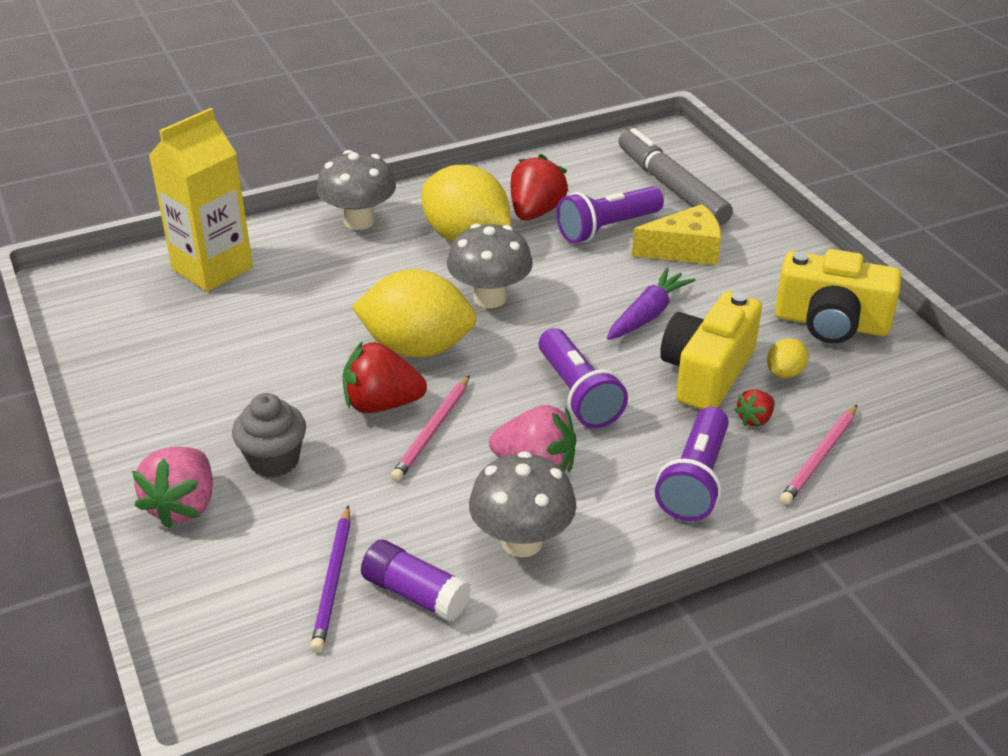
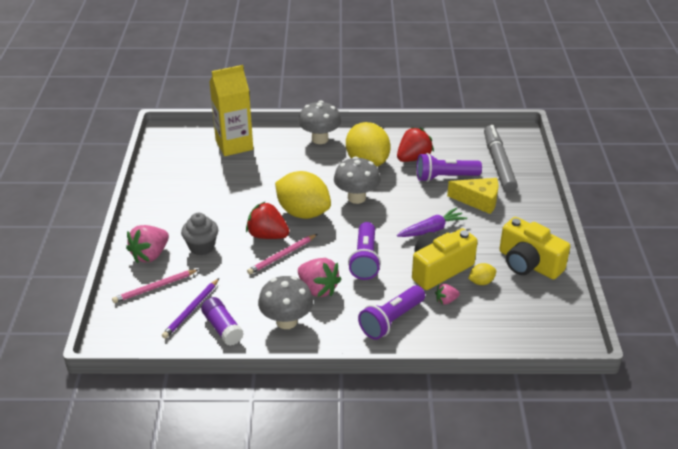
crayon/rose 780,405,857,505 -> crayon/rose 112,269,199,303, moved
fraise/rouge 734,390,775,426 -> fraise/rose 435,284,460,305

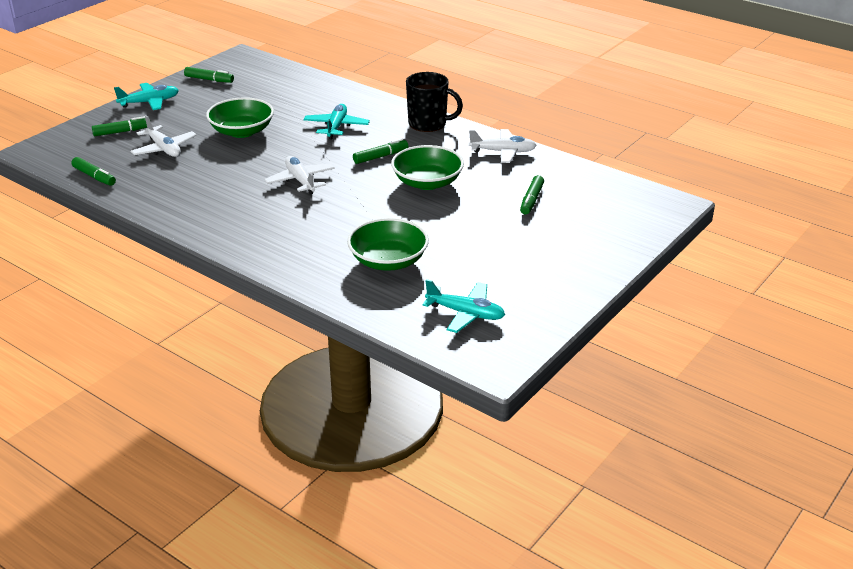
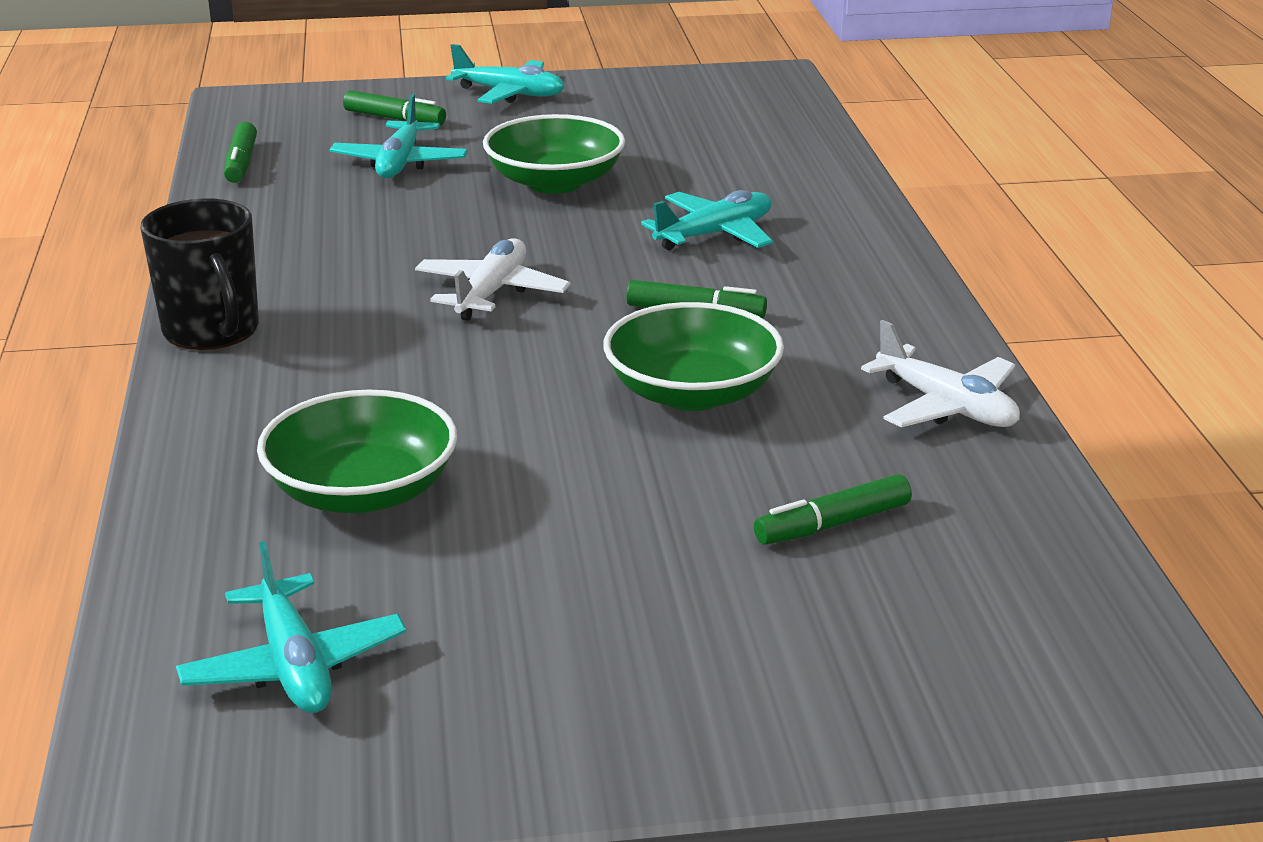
feutre/vert 184,67,234,83 -> none
tasse/noir 406,72,463,132 -> tasse/noir 140,198,259,350, moved
avion/blanc 130,115,197,157 -> avion/turquoise 329,94,468,178

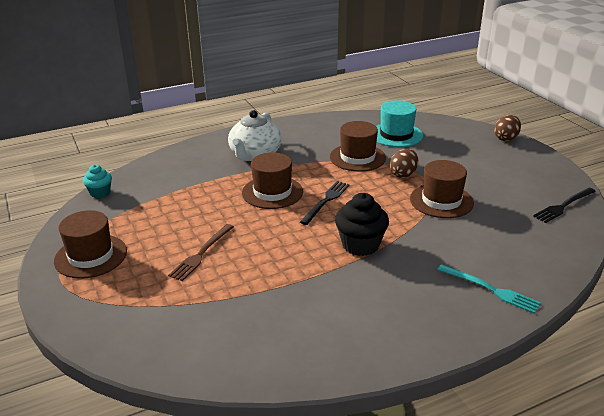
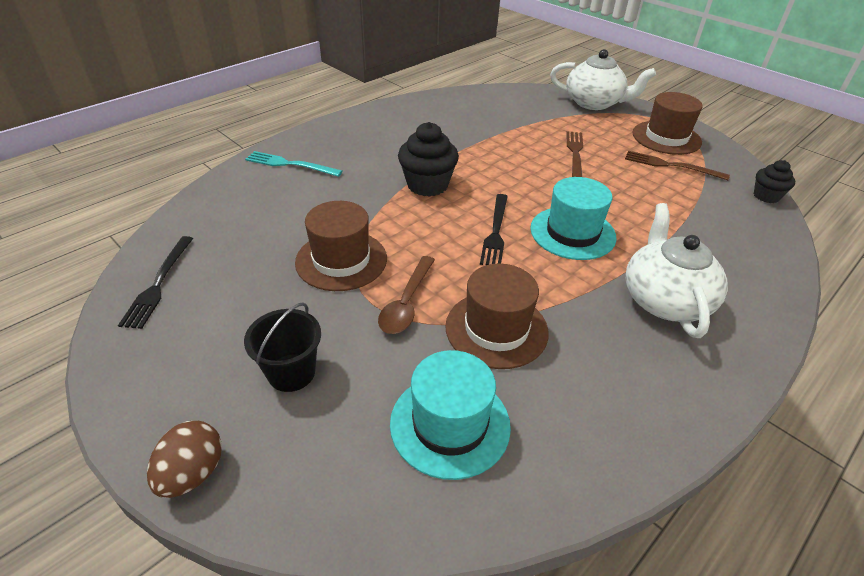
none -> seau/noir 244,302,321,392
none -> théière/blanc 550,49,656,110
none -> fourchette/marron 625,151,730,180
œuf/marron 390,149,418,178 -> cuillère/marron 378,256,435,334
muffin/turquoise 83,165,112,198 -> muffin/noir 754,160,795,203
chapeau/marron 242,152,303,209 -> chapeau/turquoise 530,177,617,260
fourchette/noir 533,188,596,223 -> fourchette/noir 118,236,193,329, 150 degrees clockwise

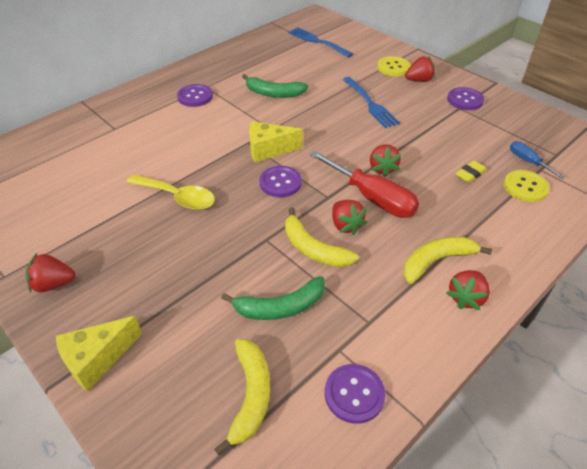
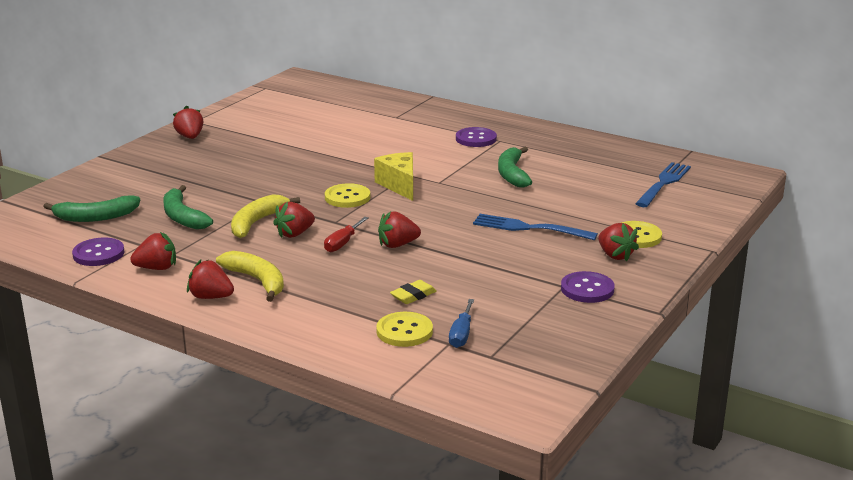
fromage/jaune 56,316,142,391 -> none
cuillère/jaune 126,174,215,210 -> none
none -> fraise/rouge 130,232,176,270
banane/jaune 214,339,270,455 -> banane/vert 43,195,140,222
bouton/violet 259,166,302,197 -> bouton/jaune 325,183,371,208
fourchette/bleu 342,77,400,128 -> fourchette/bleu 473,214,598,240, 60 degrees clockwise
gomme/jaune 455,161,487,183 -> gomme/jaune 390,280,436,304, 75 degrees counterclockwise
tournevis/bleu 510,141,565,179 -> tournevis/bleu 449,299,474,348, 150 degrees clockwise
tournevis/rouge 310,151,419,218 -> tournevis/rouge 324,217,369,252, x0.52

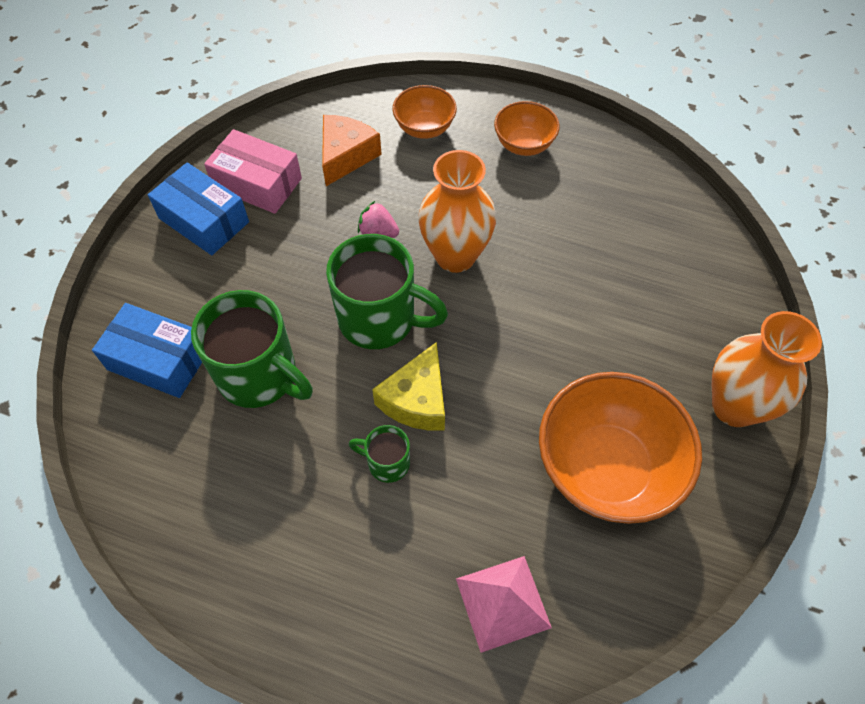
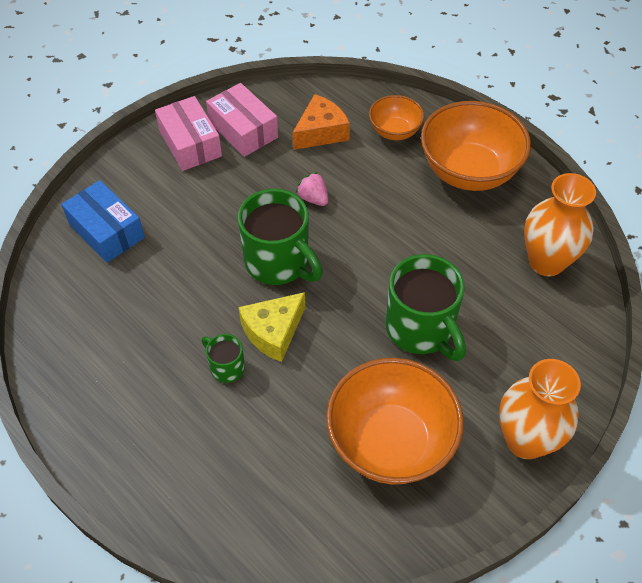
pyramide/rose 456,556,552,653 -> none
tasse/vert 191,290,313,408 -> tasse/vert 386,254,466,361, moved
vase/orange 418,150,496,273 -> vase/orange 524,173,596,276, moved
boîte/bleu 148,163,249,255 -> boîte/rose 155,96,222,171
bol/orange 494,101,560,156 -> bol/orange 421,101,531,191, x1.87

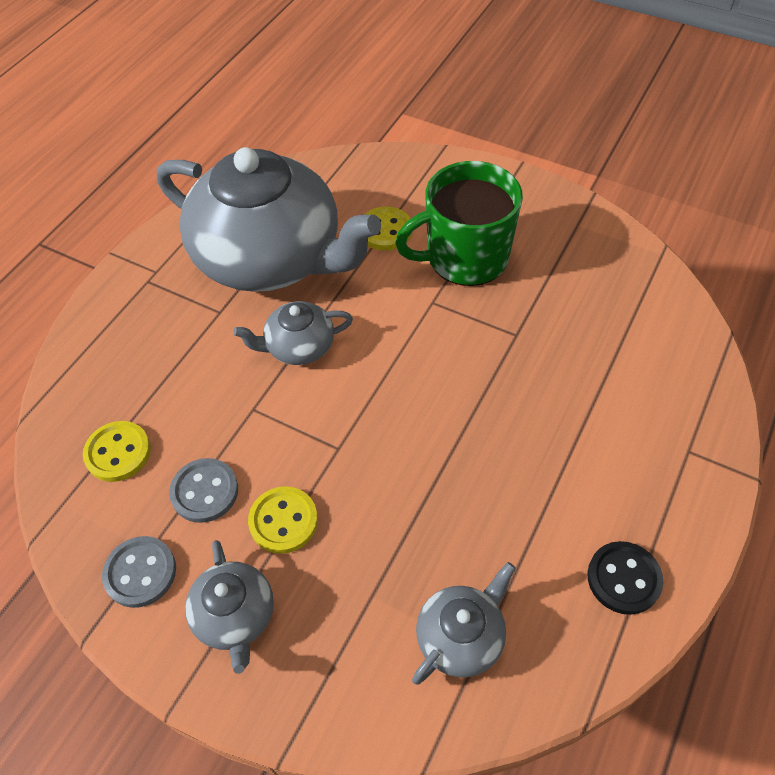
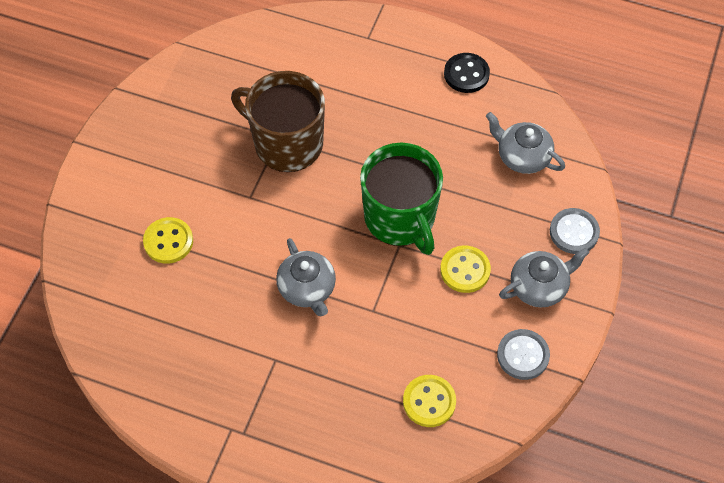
théière/gris 157,147,381,292 -> none
none -> tasse/marron 231,71,325,172
bouton/gris 169,458,238,523 -> bouton/gris 550,208,600,254, moved
tasse/vert 395,161,523,286 -> tasse/vert 360,143,443,255, moved

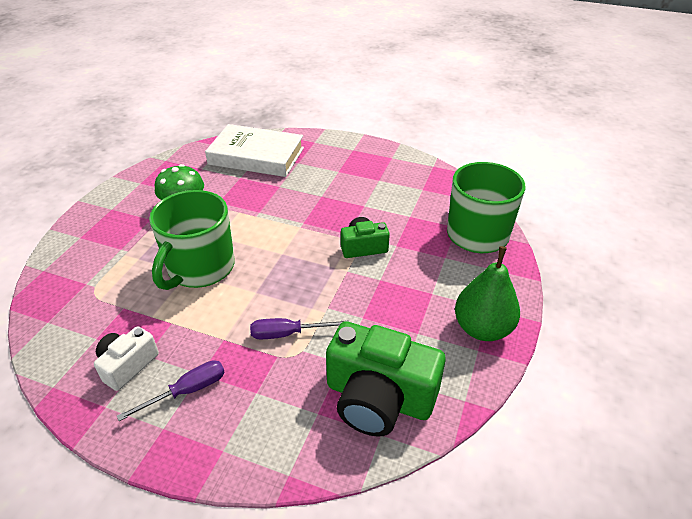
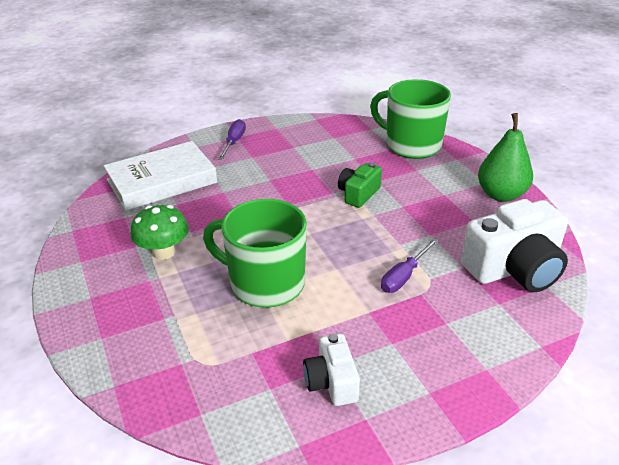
tournevis/violet 117,360,225,421 -> tournevis/violet 218,119,246,160, moved
appareil photo/vert 326,321,446,437 -> appareil photo/blanc 461,199,568,292
tasse/vert 149,190,234,290 -> tasse/vert 203,199,307,308, 135 degrees clockwise

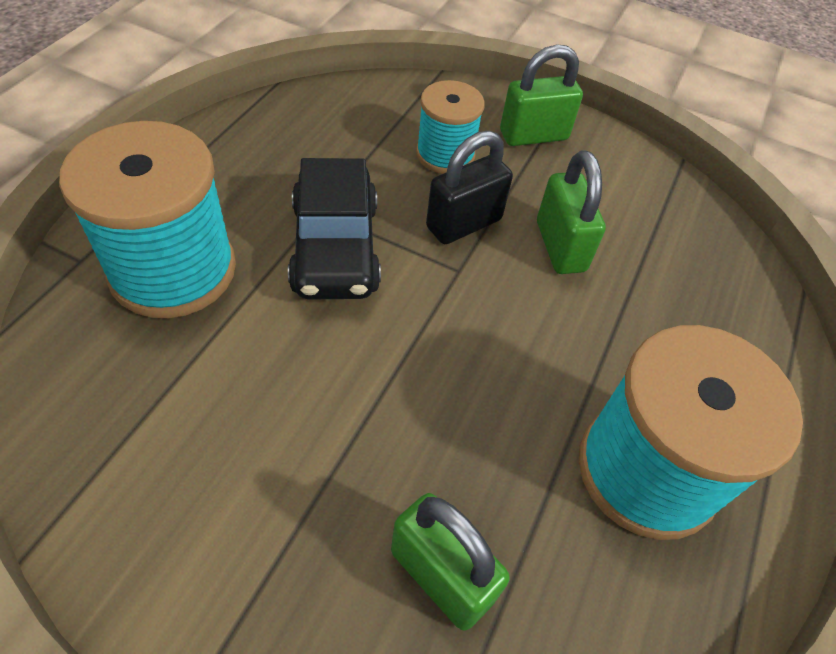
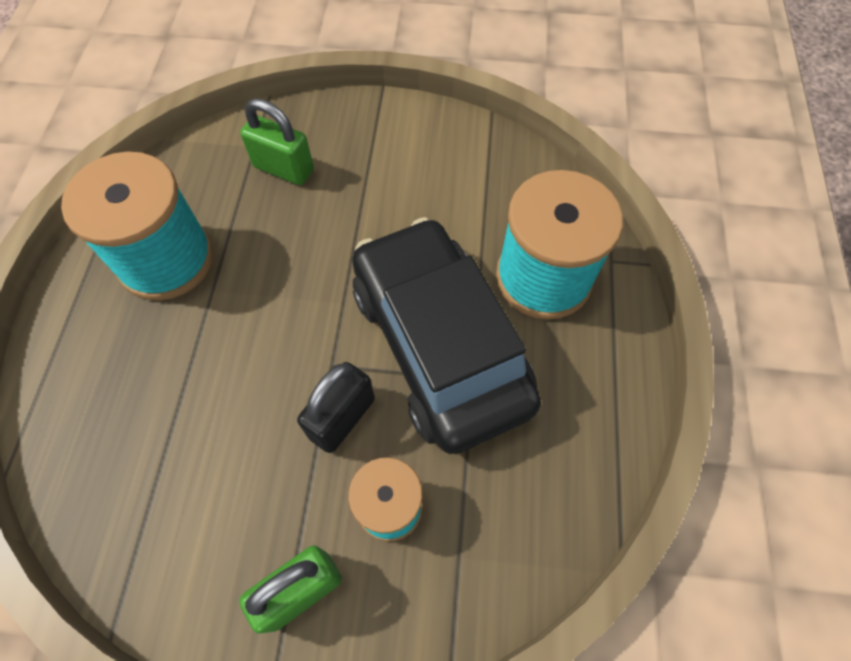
cadenas/vert 537,150,606,274 -> none
voiture/noir 288,158,381,300 -> voiture/noir 352,217,541,454, x1.60

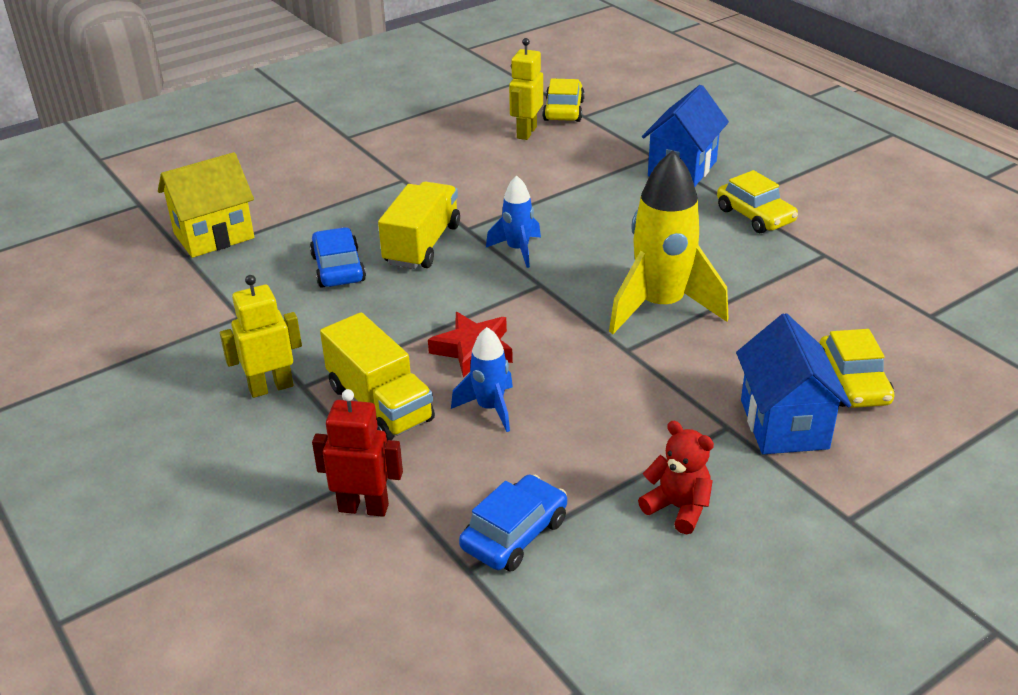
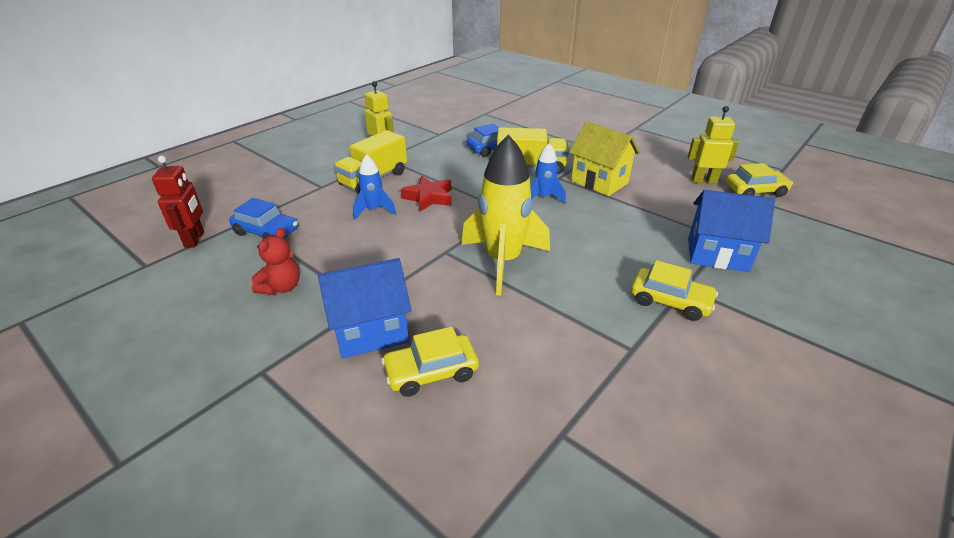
maison/jaune 158,152,254,258 -> maison/jaune 569,122,640,196, moved
robot/rouge 312,389,403,517 -> robot/rouge 152,156,204,248, moved
voiture/jaune 717,170,798,233 -> voiture/jaune 631,260,718,321, 105 degrees counterclockwise

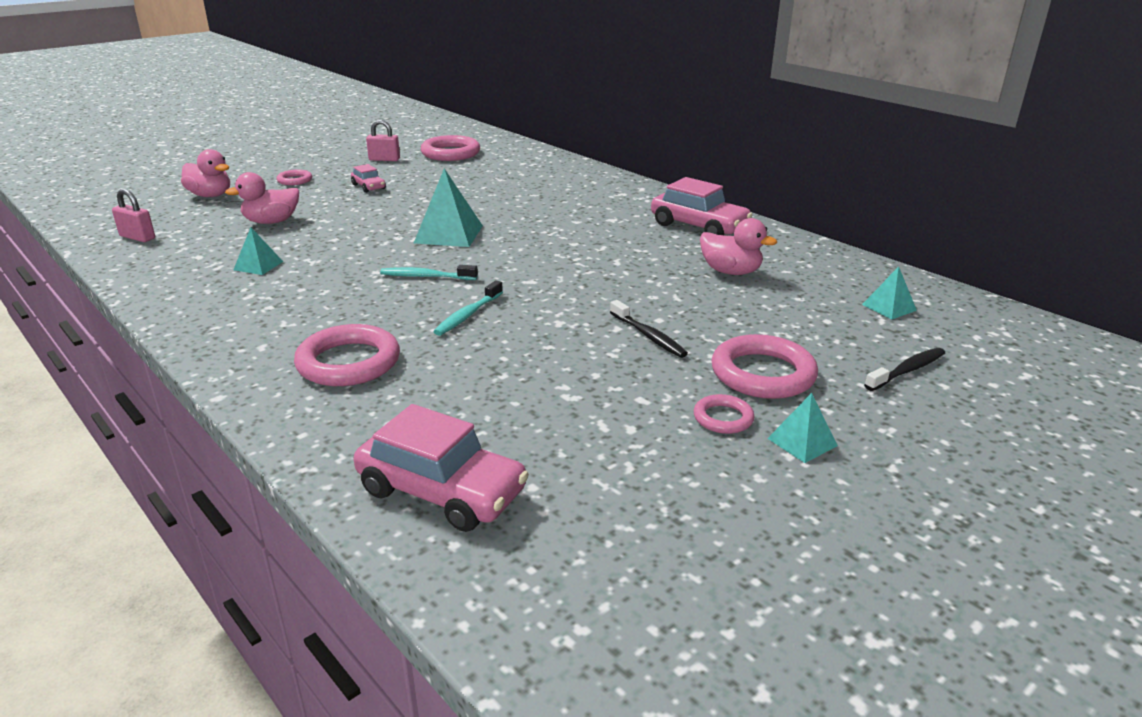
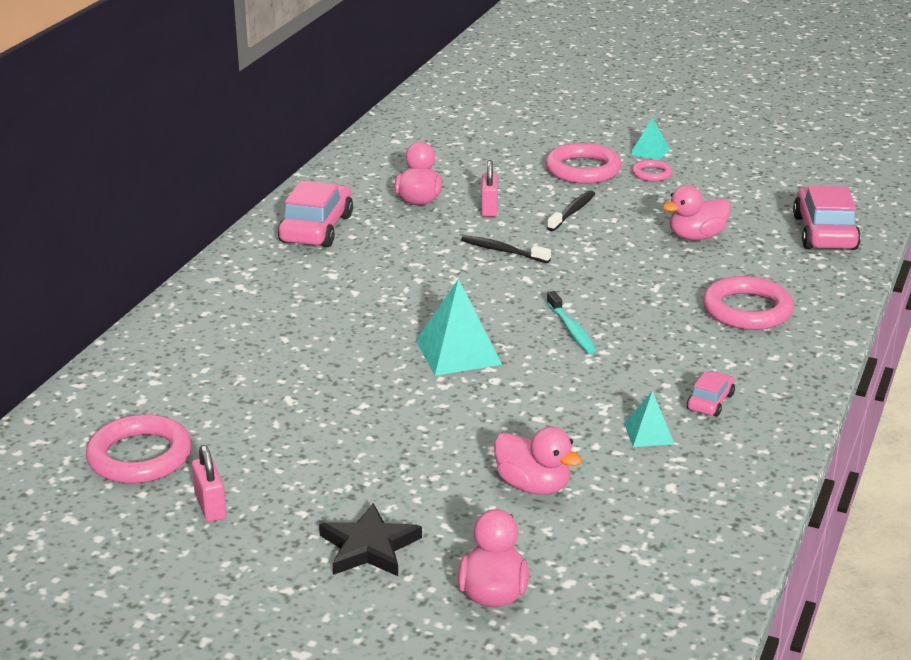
brosse à dents/turquoise 433,280,503,336 -> none
pyramide/turquoise 862,266,917,320 -> none
none -> canard/rose 662,185,731,240
cadenas/rose 112,189,155,242 -> cadenas/rose 481,160,498,217, moved
voiture/rose 351,164,386,193 -> voiture/rose 687,371,735,417, moved
brosse à dents/noir 864,348,945,391 -> brosse à dents/noir 461,235,551,263, moved
anneau/rose 276,170,312,185 -> étoile/noir 319,503,422,576

